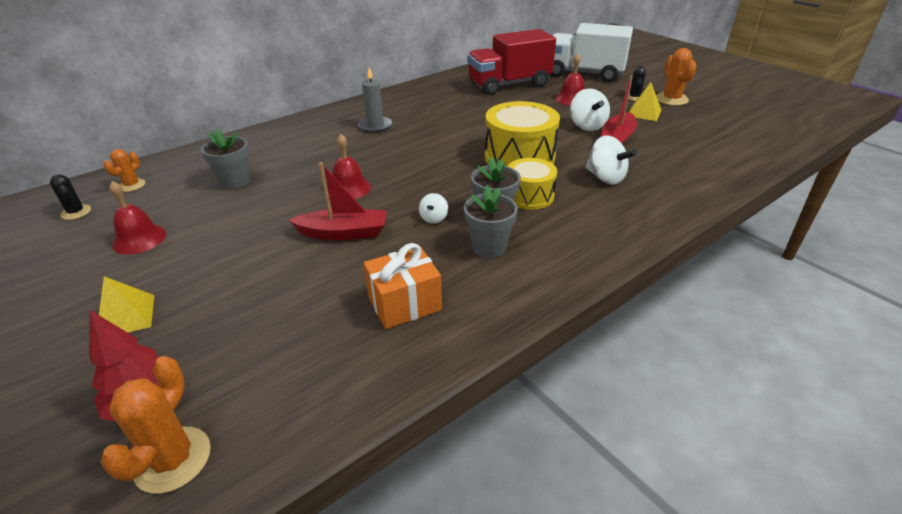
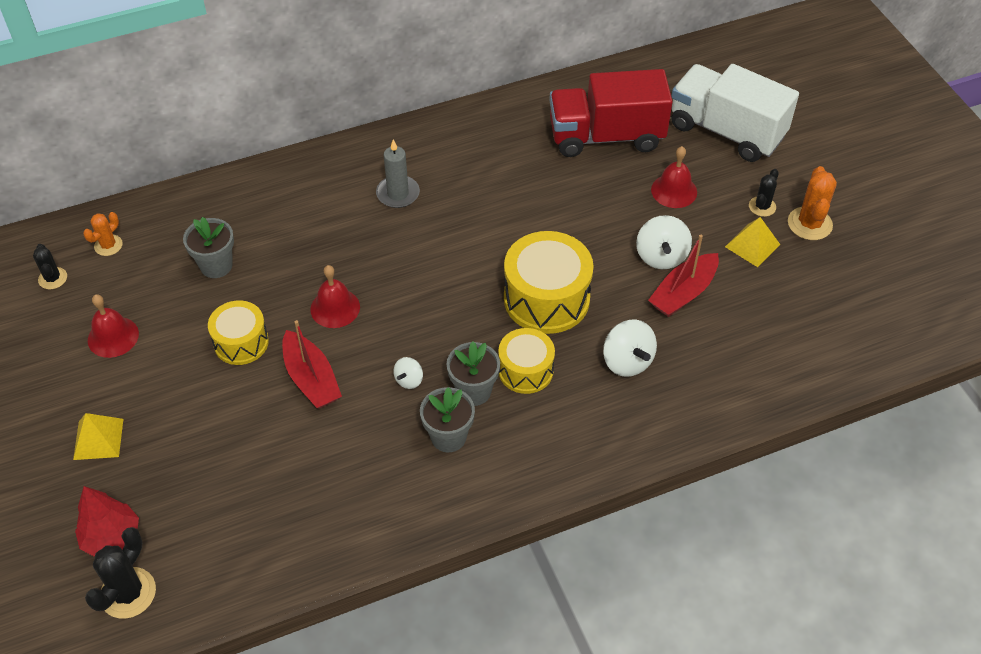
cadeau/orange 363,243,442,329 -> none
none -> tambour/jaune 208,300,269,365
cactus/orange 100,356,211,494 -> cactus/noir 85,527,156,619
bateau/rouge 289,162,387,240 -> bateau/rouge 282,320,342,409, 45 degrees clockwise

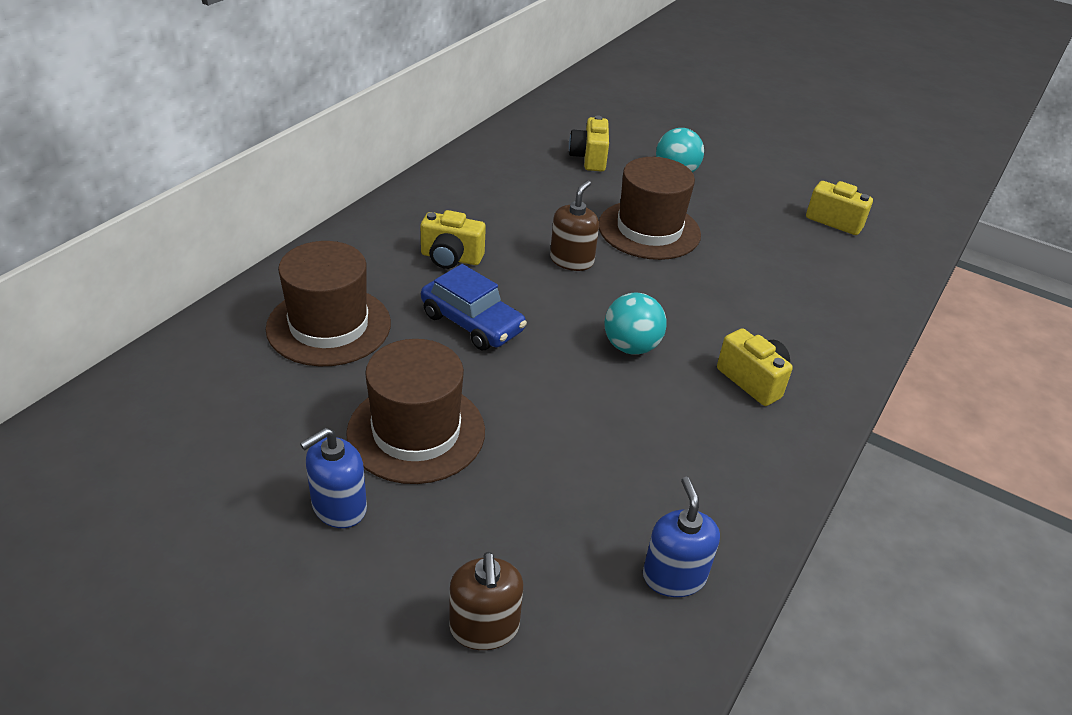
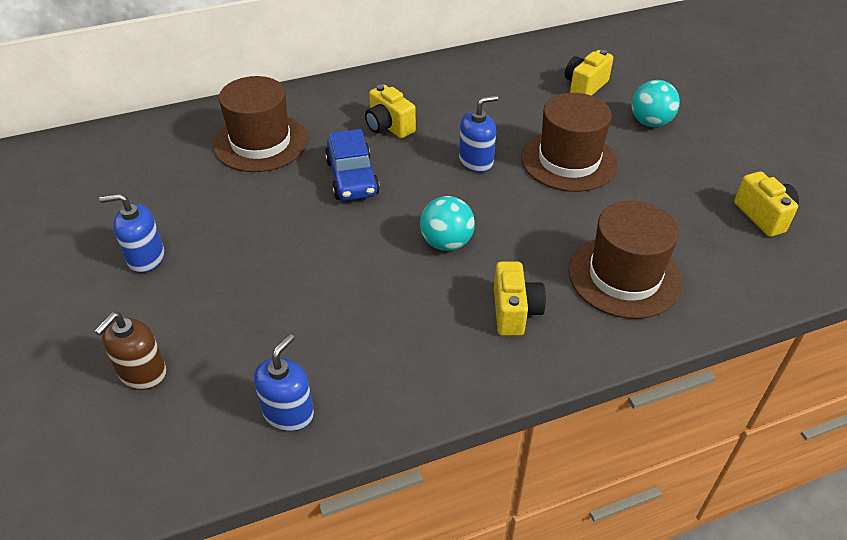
chapeau/marron 346,339,485,484 -> chapeau/marron 569,201,682,319, moved
distributeur de savon/marron 550,180,599,271 -> distributeur de savon/bleu 459,95,498,172

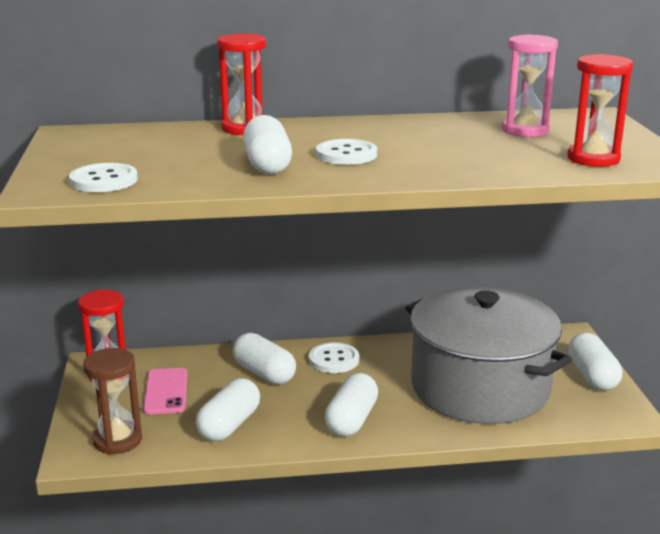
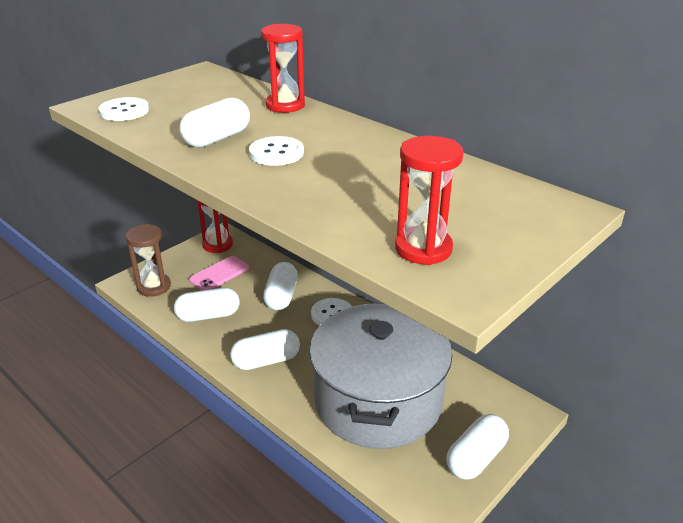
sablier/rose 502,34,558,137 -> none

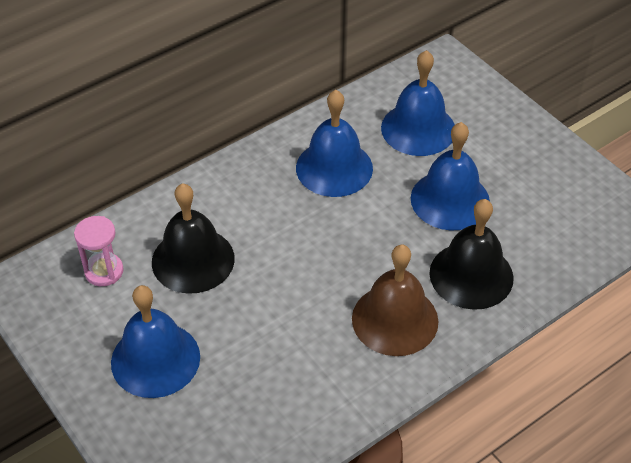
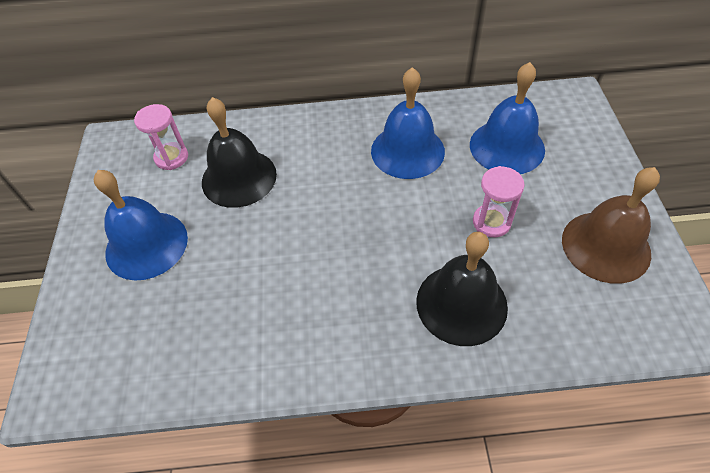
cloche/marron 352,245,439,356 -> cloche/marron 562,167,660,284, moved
cloche/bleu 411,122,490,230 -> sablier/rose 473,166,525,237

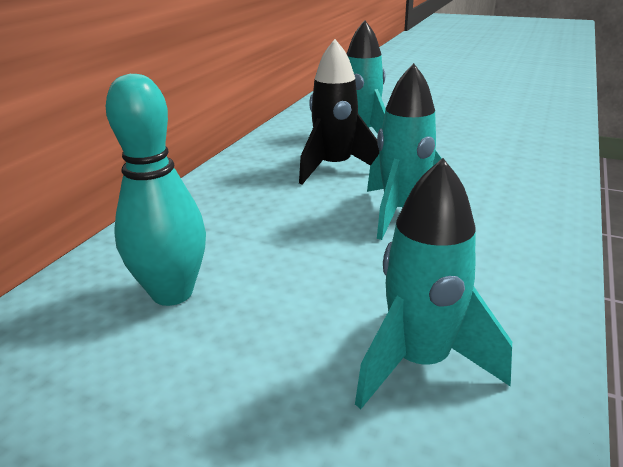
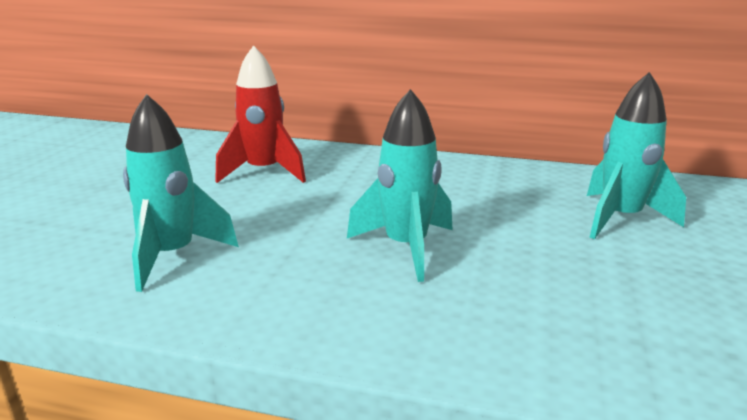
fusée/noir 299,39,379,184 -> none
quille/turquoise 106,74,206,306 -> fusée/rouge 215,45,306,183

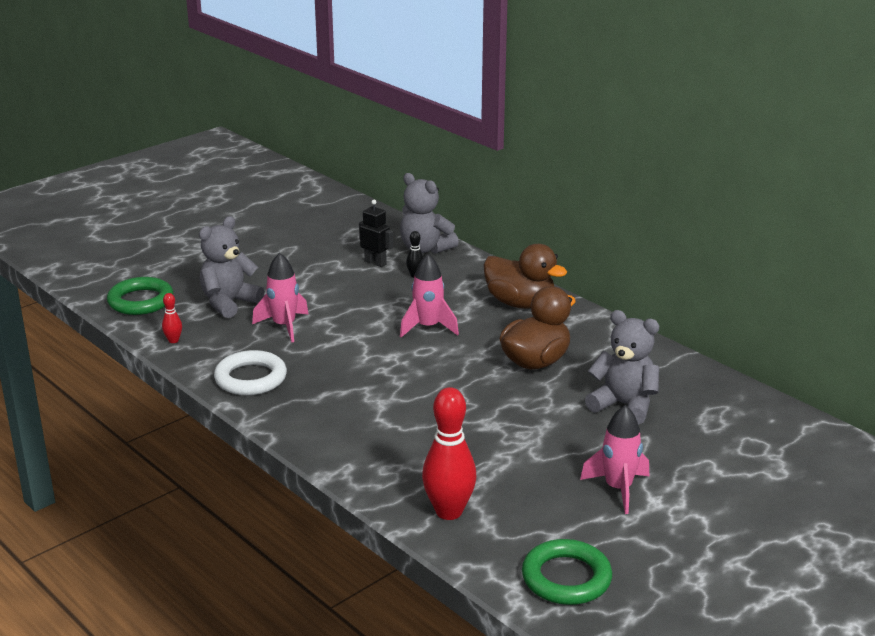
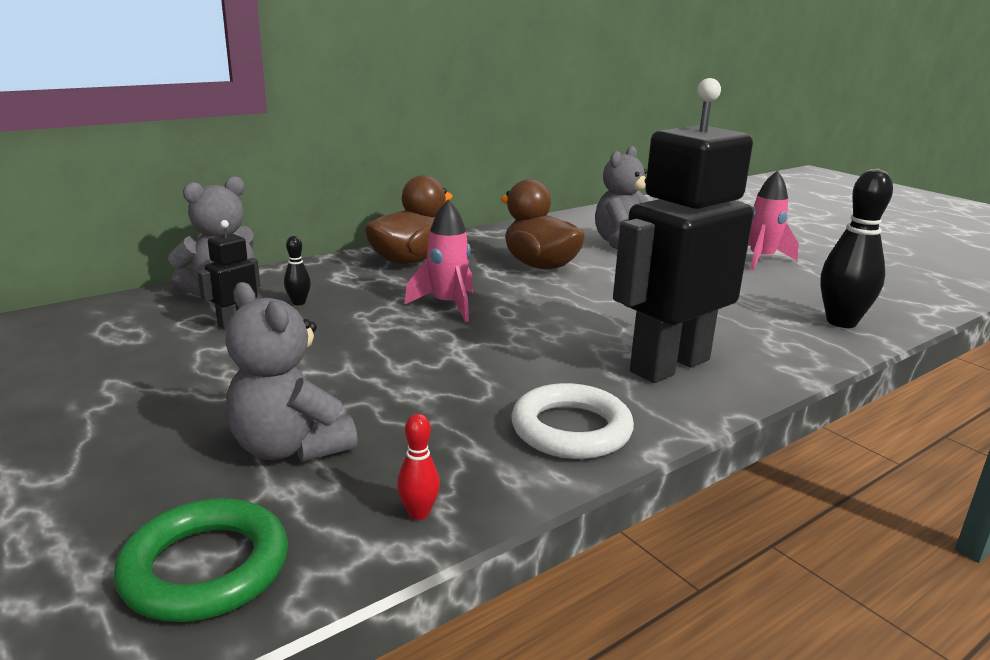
fusée/rose 252,253,309,343 -> none
anneau/vert 522,539,612,605 -> none
none -> robot/noir 613,78,754,383
quille/rouge 422,387,477,520 -> quille/noir 820,169,893,328

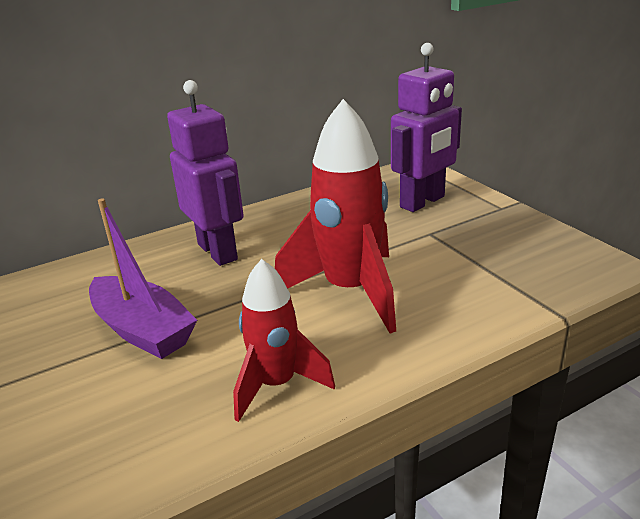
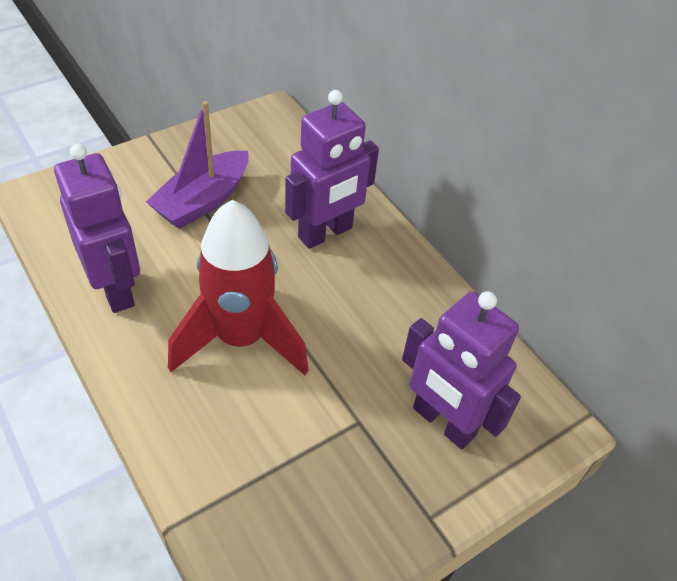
fusée/rouge 233,259,335,422 -> robot/violet 54,144,140,313

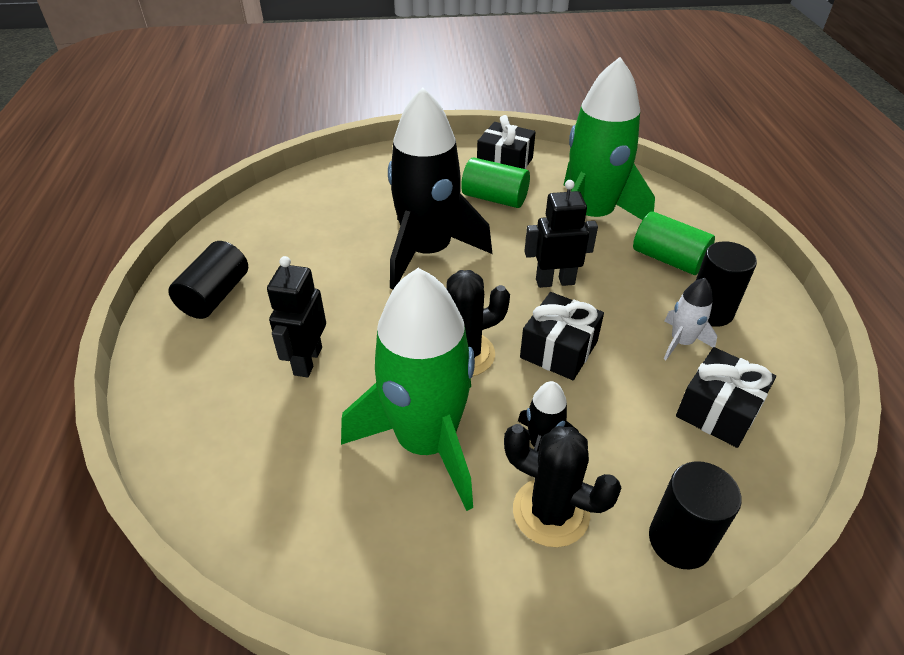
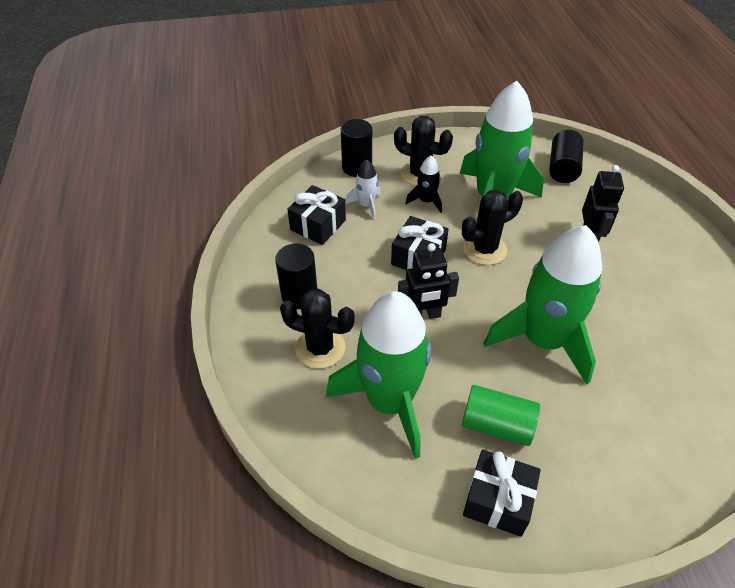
cylindre/noir 168,241,248,319 -> cylindre/noir 549,130,584,183, moved
fusée/blanc 664,278,717,360 -> fusée/blanc 345,159,381,219, moved
cylindre/vert 633,211,715,275 -> cactus/noir 280,289,355,369
fusée/noir 388,87,492,289 -> fusée/vert 484,225,602,385

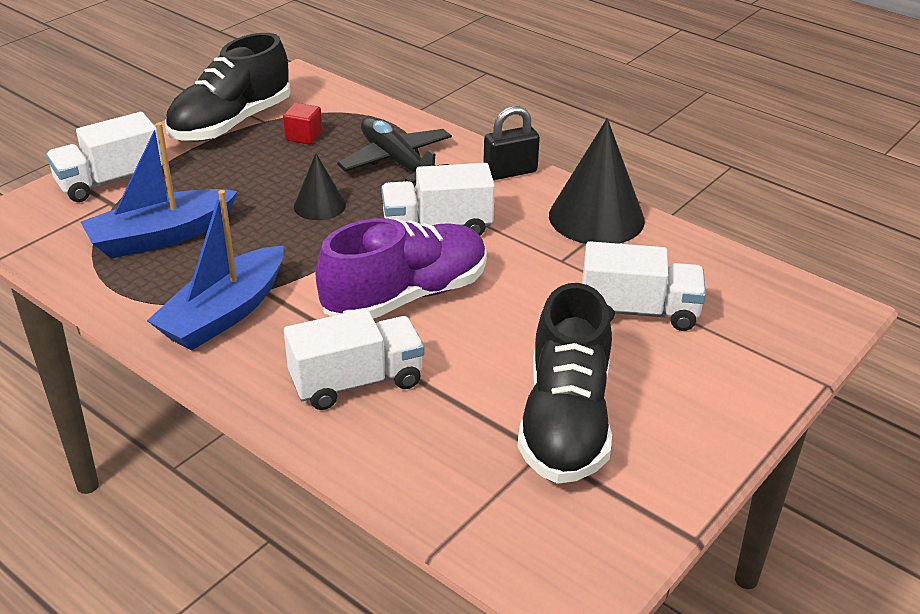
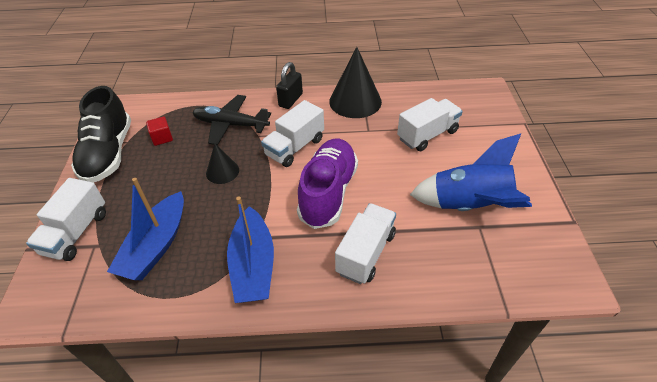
chaussure/noir 518,283,612,484 -> fusée/bleu 410,134,532,211

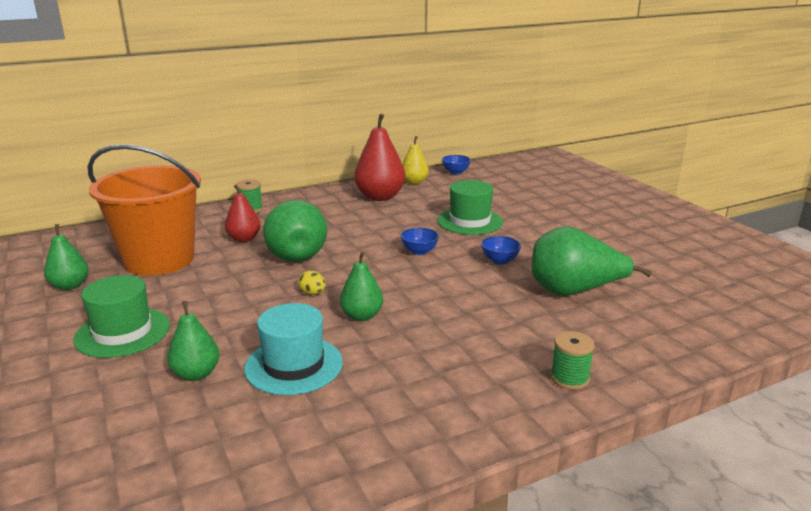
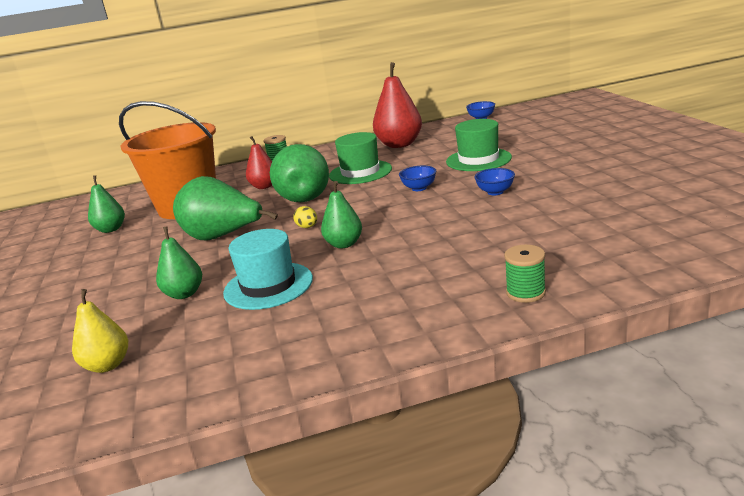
chapeau/vert 73,275,170,358 -> chapeau/vert 329,132,392,184, moved
poire/jaune 402,136,429,184 -> poire/jaune 72,289,128,373, moved
poire/vert 532,226,652,296 -> poire/vert 173,176,278,240, moved

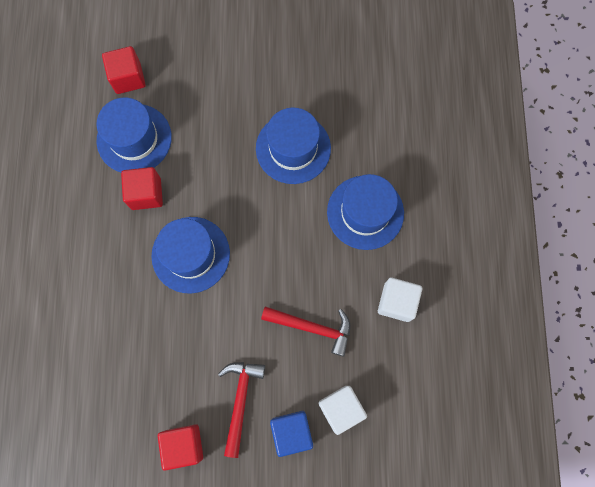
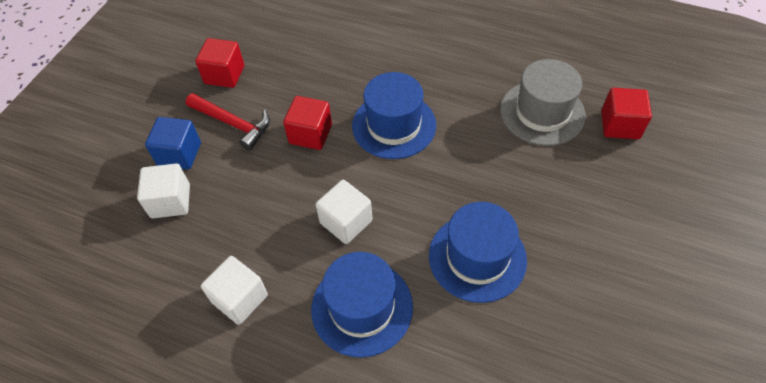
marteau/rouge 261,306,350,356 -> none
none -> cube/blanc 316,180,373,244
cube/rouge 121,167,163,210 -> cube/rouge 283,96,332,150, moved
chapeau/bleu 97,97,172,172 -> chapeau/gris 500,59,586,146

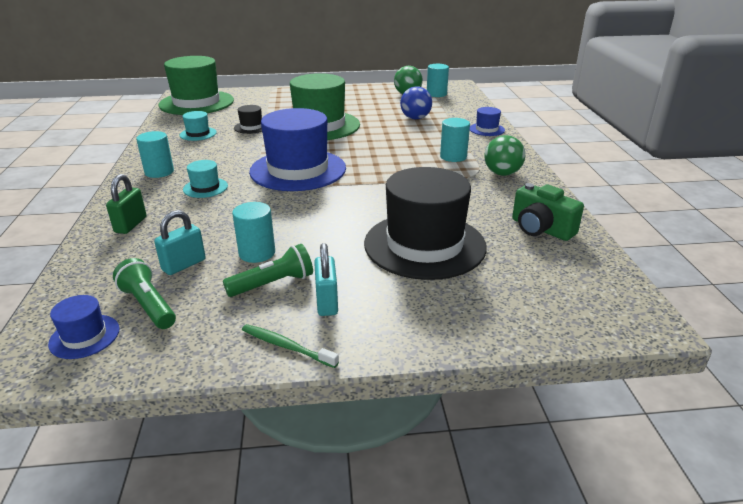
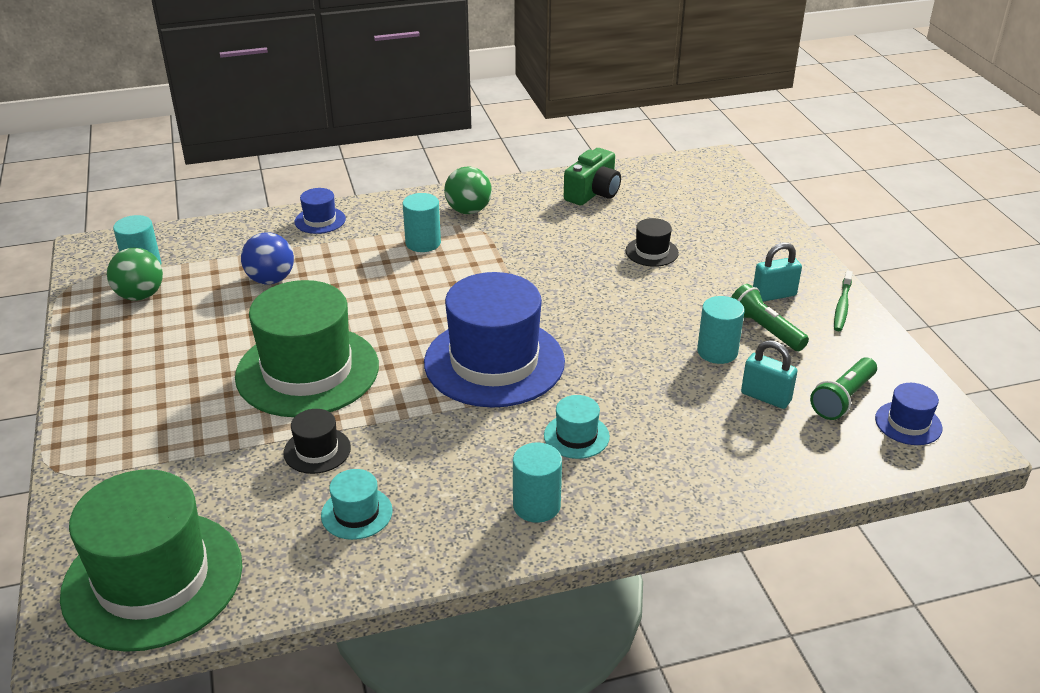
cadenas/vert 106,174,147,234 -> none
chapeau/noir 364,167,487,280 -> chapeau/noir 626,218,679,267, x0.43

